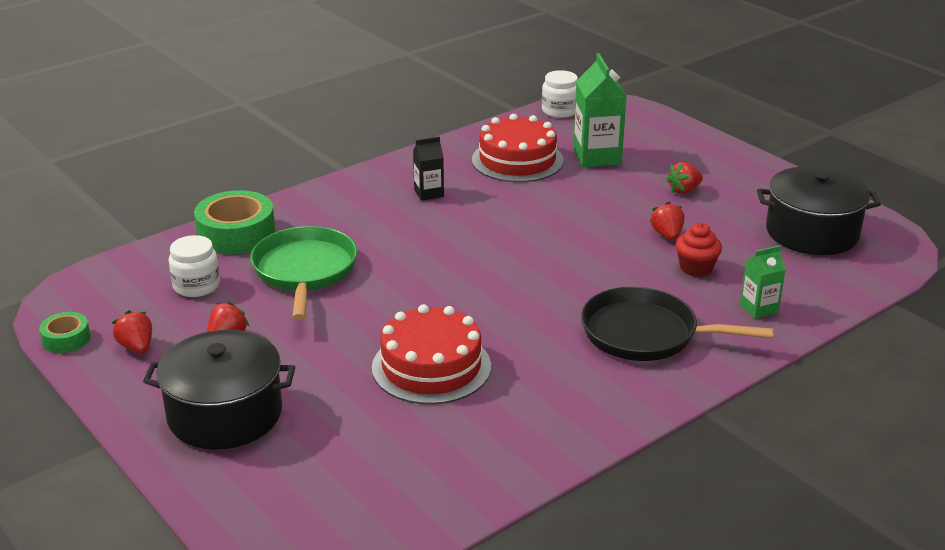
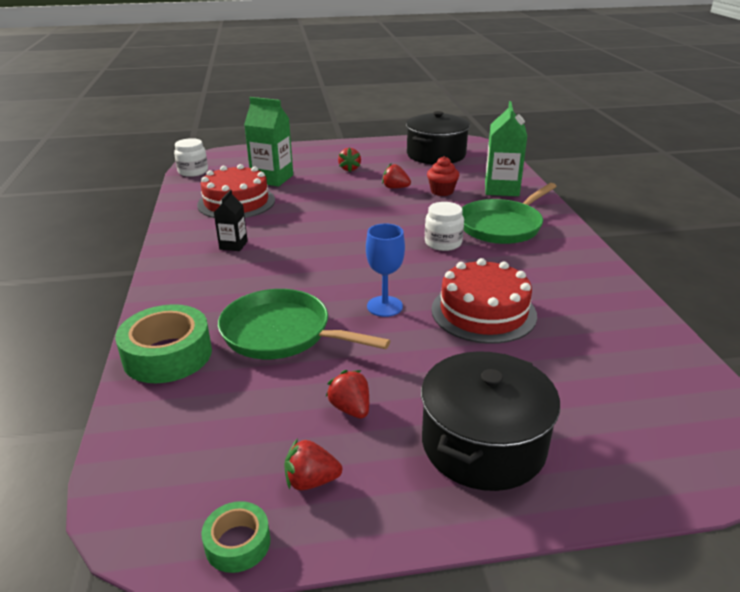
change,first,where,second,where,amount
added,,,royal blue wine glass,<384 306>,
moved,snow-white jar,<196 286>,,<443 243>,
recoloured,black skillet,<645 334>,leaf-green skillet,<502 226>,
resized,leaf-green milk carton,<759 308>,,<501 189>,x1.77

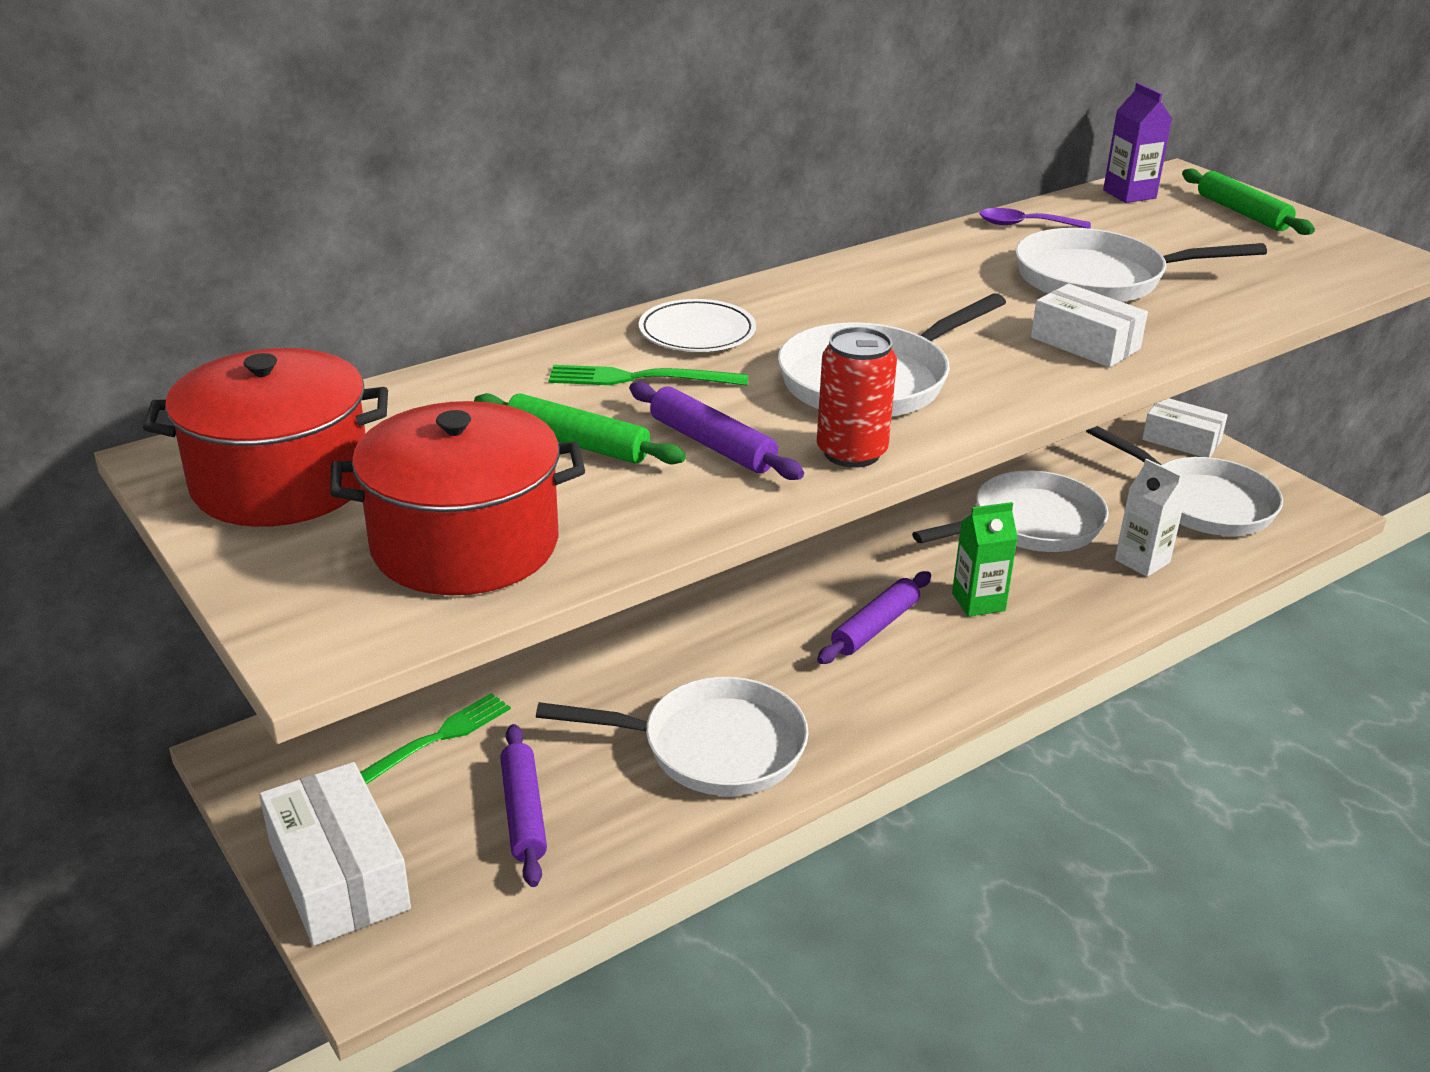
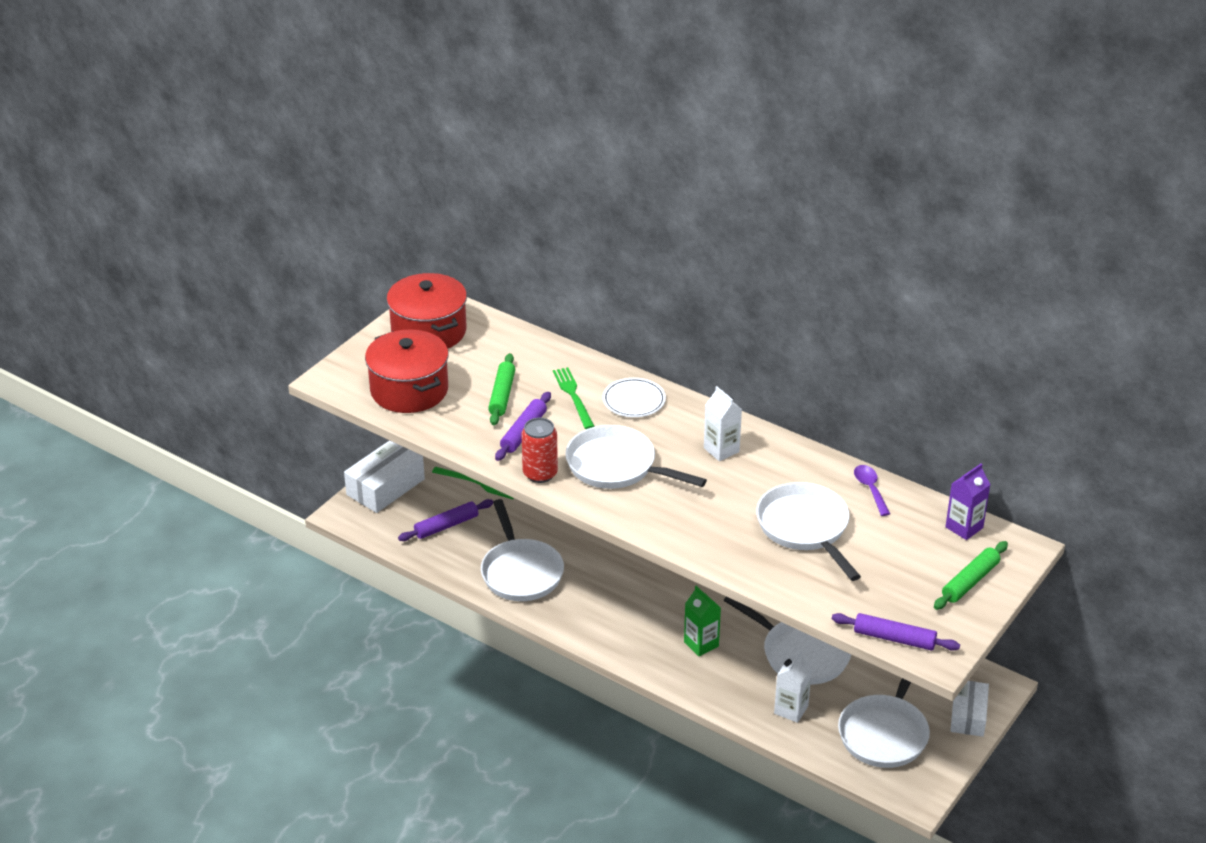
change,first,where,second,where,amount
removed,snow-white package,<1085 343>,,,
added,,,snow-white milk carton,<721 450>,
moved,royal purple pastry roller,<875 627>,,<894 638>,

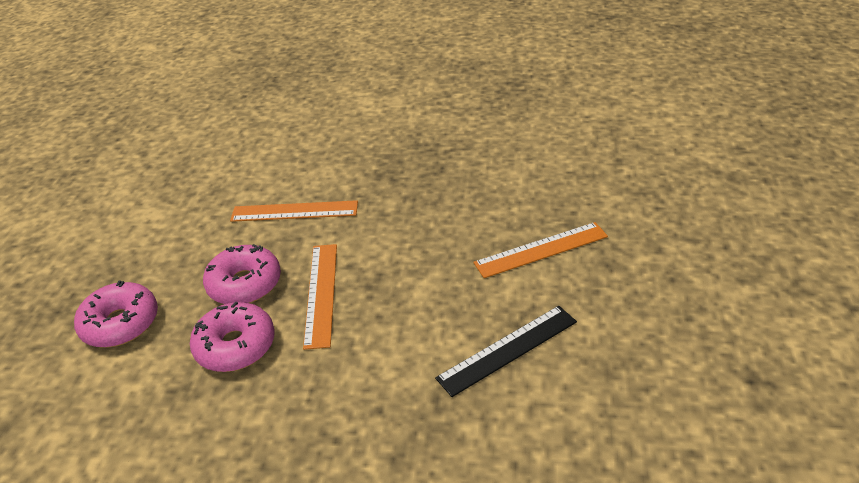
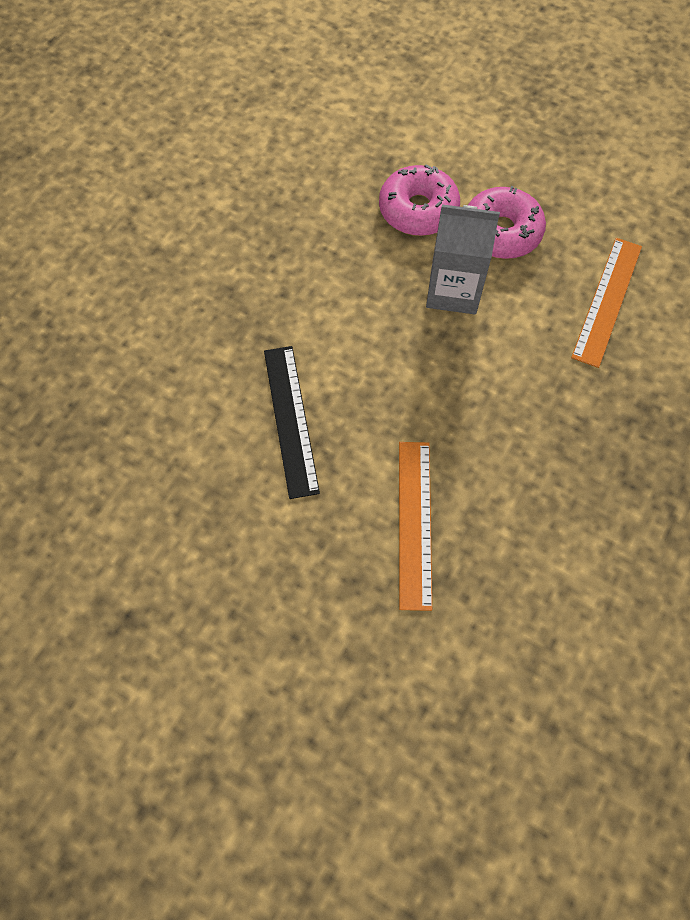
change,first,where,second,where,amount
removed,pink doughnut,<121 323>,,,
replaced,orange-coloured straightedge,<321 293>,gray milk carton,<453 290>,

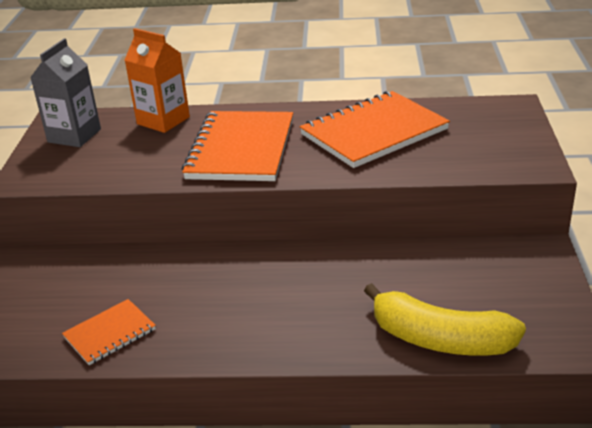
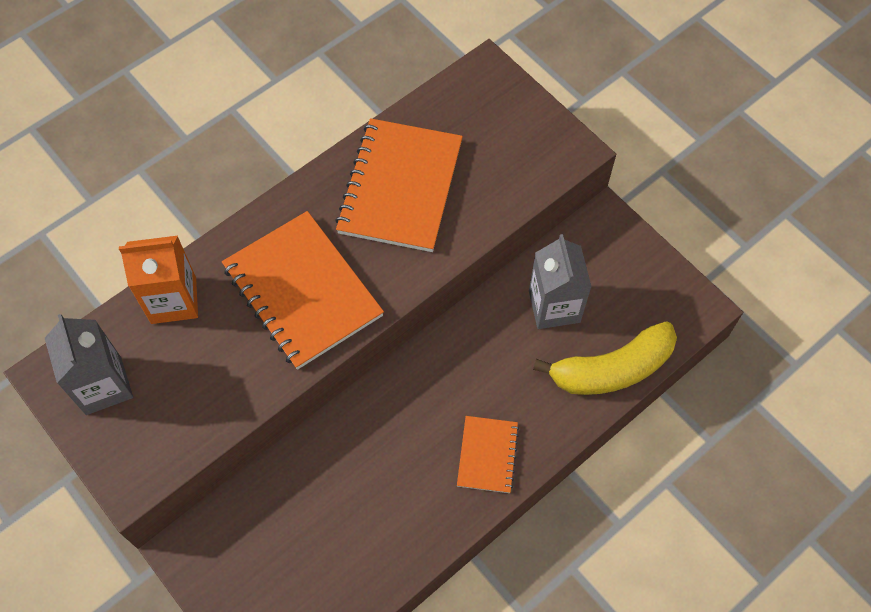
change,first,where,second,where,amount
added,,,gray milk carton,<554 306>,
moved,orange-coloured notepad,<110 333>,,<487 455>,

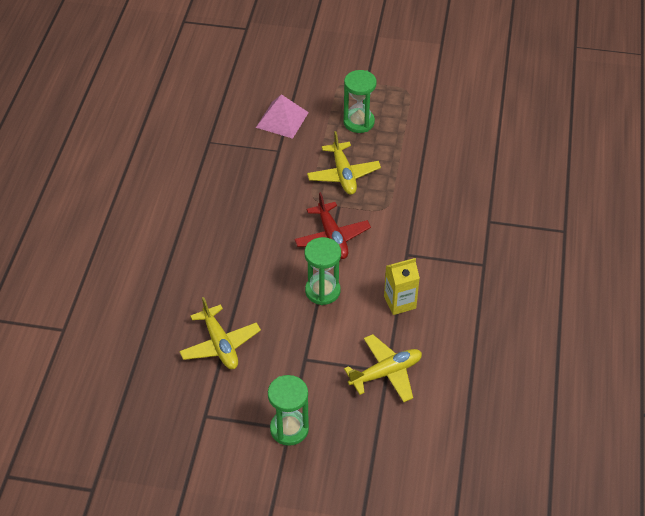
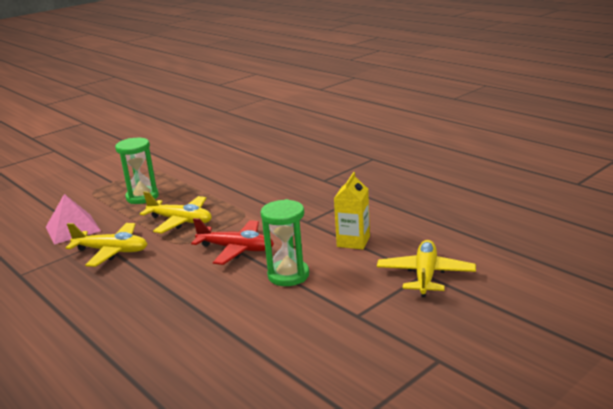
change,first,where,second,where,amount
removed,leaf-green hourglass,<289 429>,,,
moved,yellow plane,<220 344>,,<111 251>,

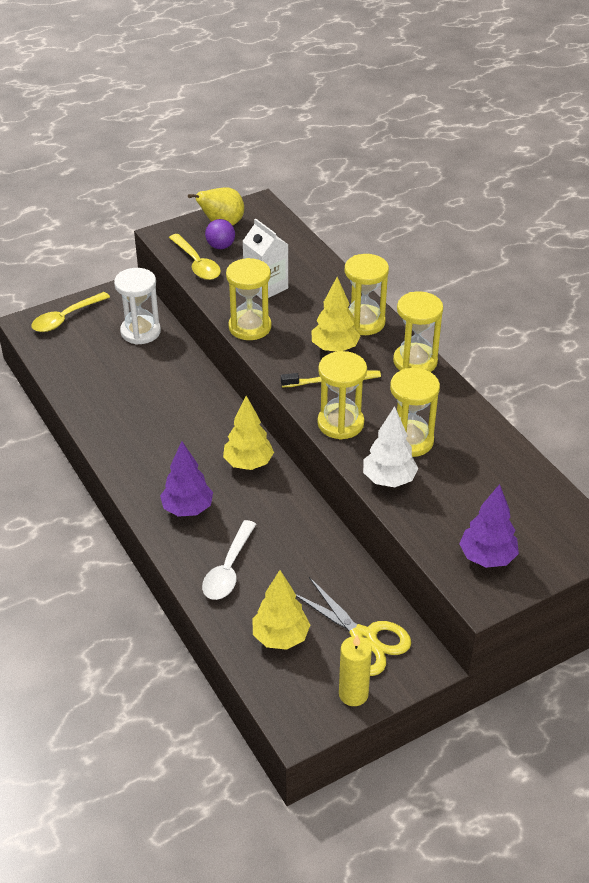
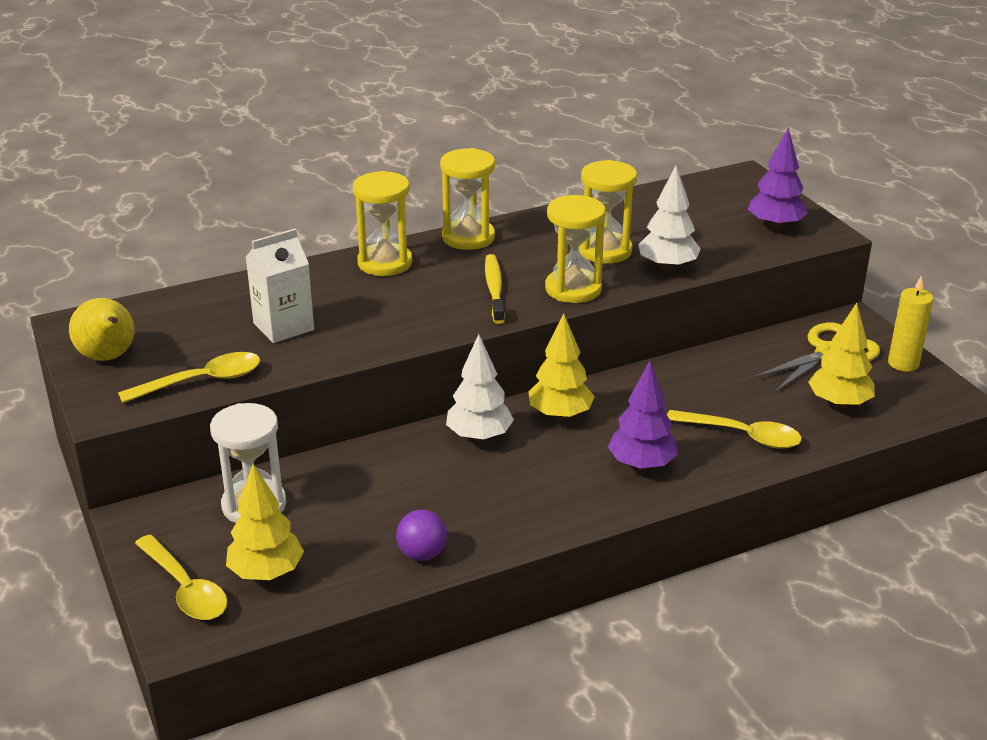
change,first,where,second,where,amount
removed,yellow hourglass,<250 327>,,,
added,,,snow-white fir tree,<479 436>,
moved,royal purple play ball,<220 246>,,<422 554>,
moved,yellow fir tree,<335 348>,,<266 573>,
recoloured,snow-white tablespoon,<228 569>,yellow tablespoon,<742 435>,

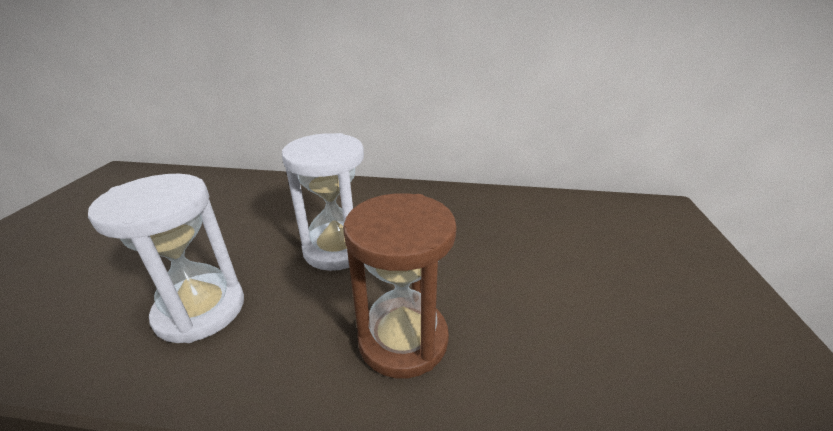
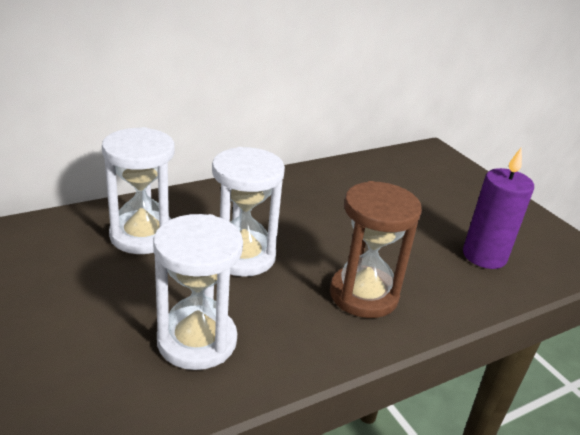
change,first,where,second,where,amount
added,,,snow-white hourglass,<143 235>,
added,,,royal purple pillar candle,<484 256>,

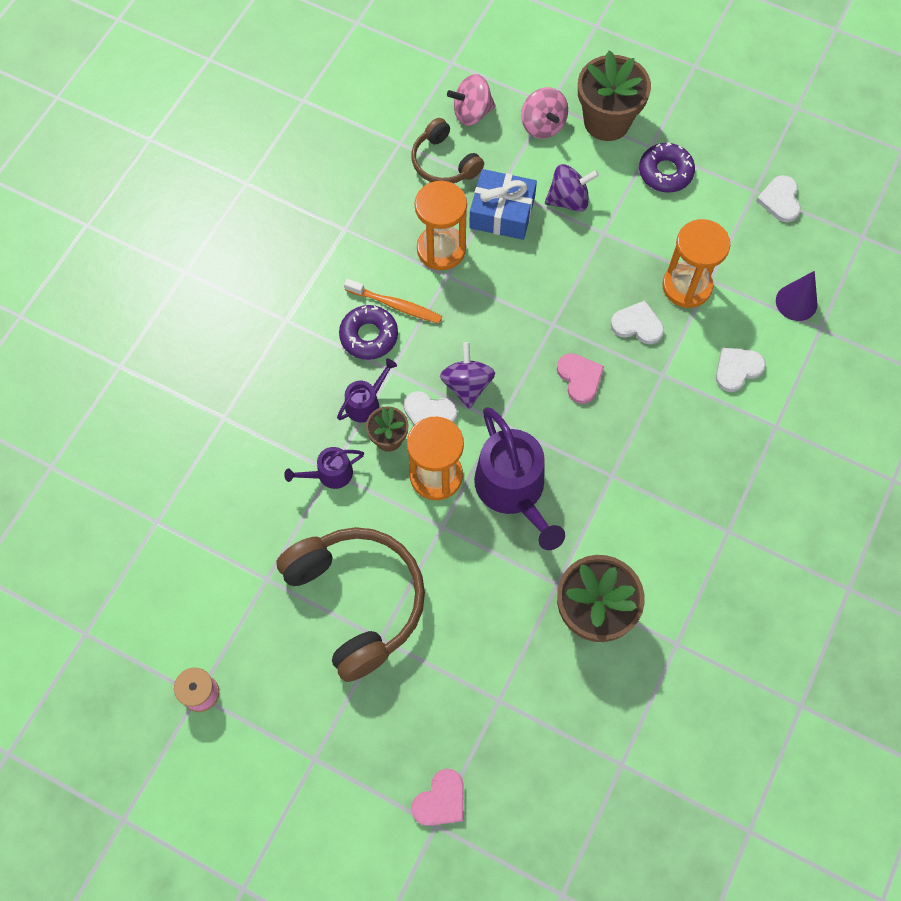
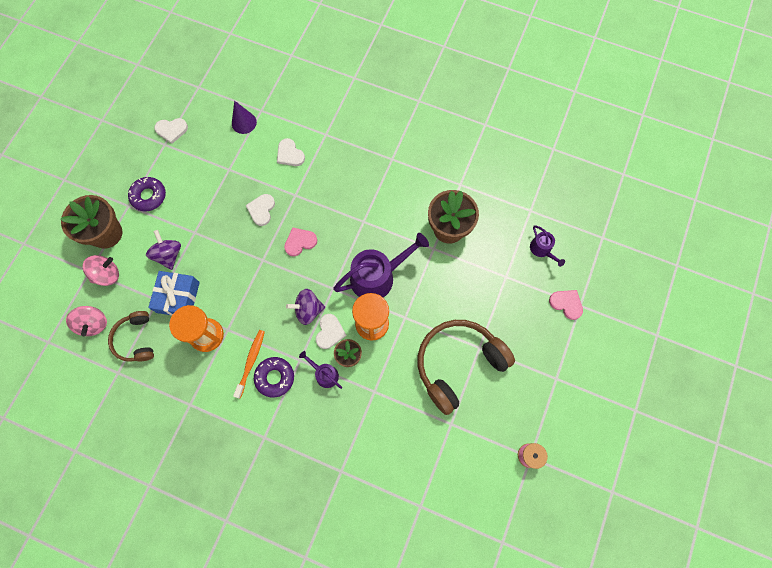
change,first,where,second,where,amount
removed,orange-coloured hourglass,<687 286>,,,
moved,royal purple watering can,<330 474>,,<542 249>,
turned,brown headphones,<444 163>,,<136 339>,120 degrees clockwise

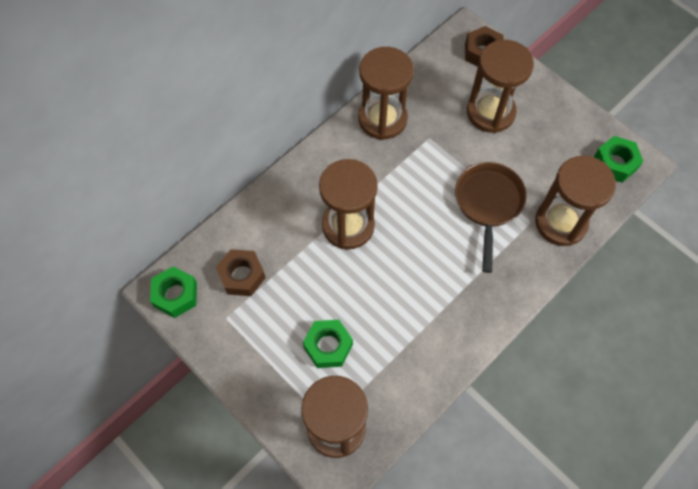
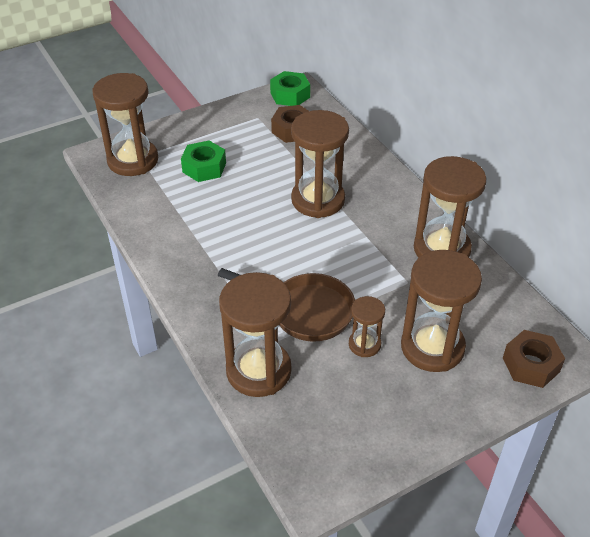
change,first,where,second,where,amount
removed,leaf-green hexagon nut,<615 163>,,,
added,,,brown hourglass,<364 344>,

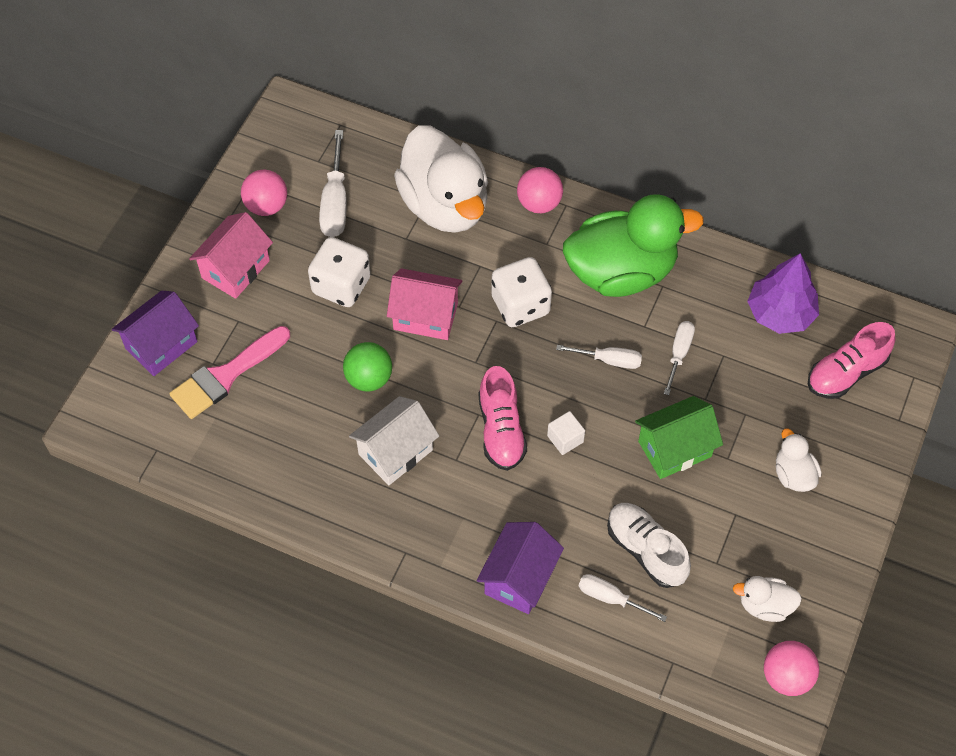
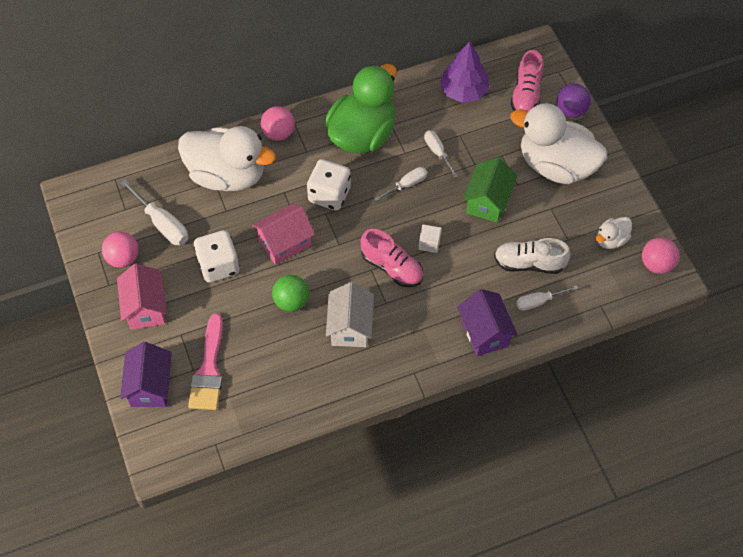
change,first,where,second,where,amount
added,,,royal purple play ball,<571 110>,
resized,snow-white duck,<793 474>,,<556 165>,x2.25

